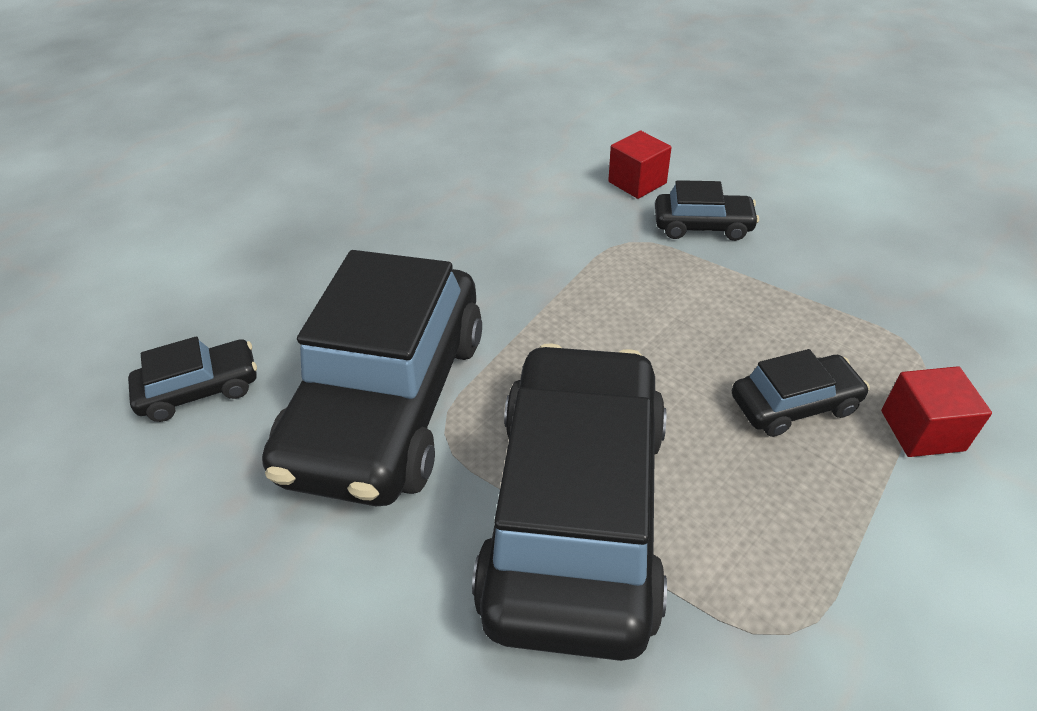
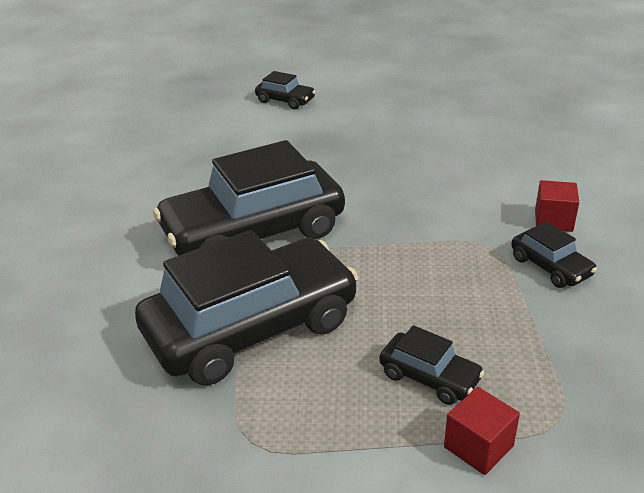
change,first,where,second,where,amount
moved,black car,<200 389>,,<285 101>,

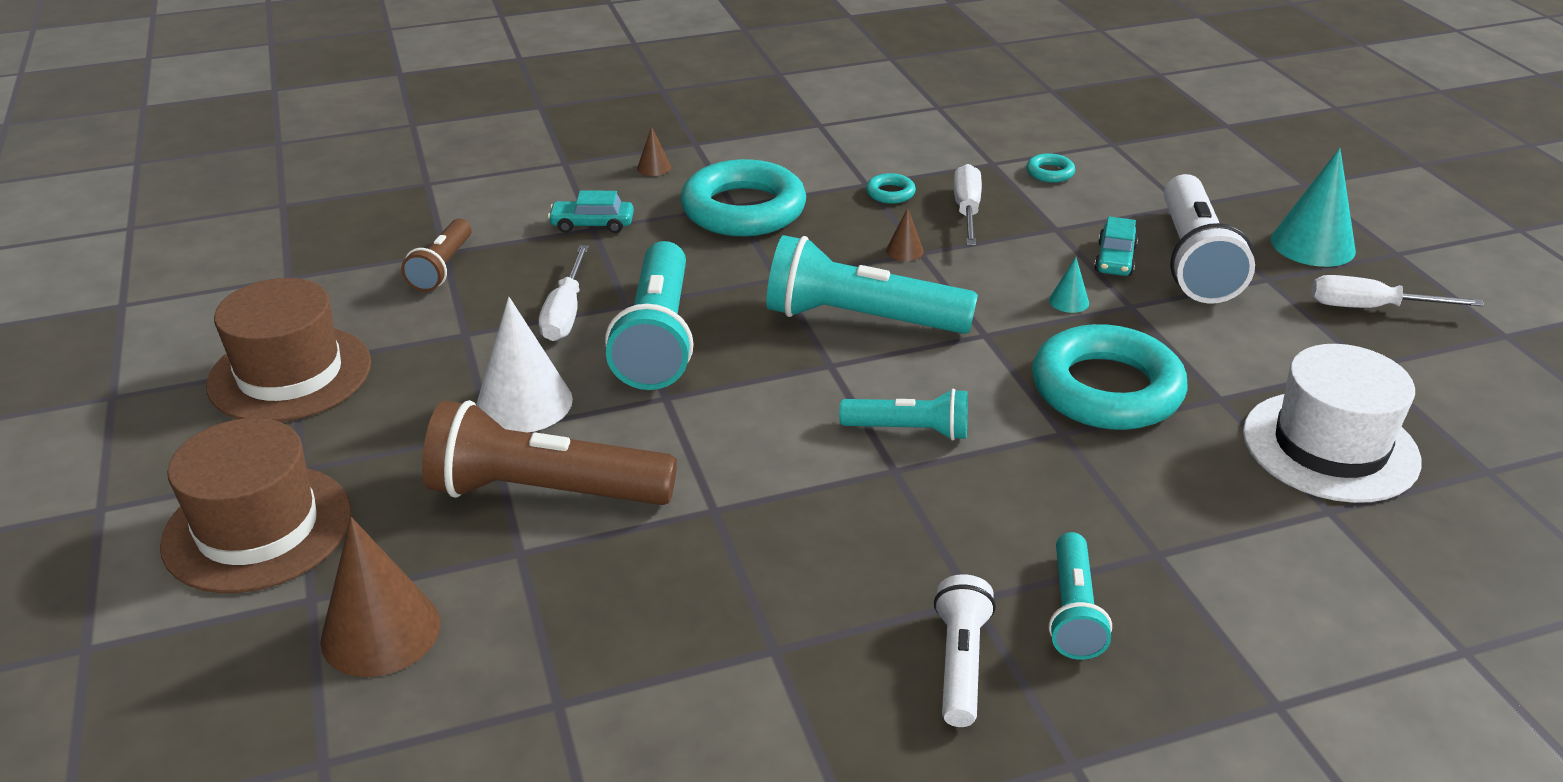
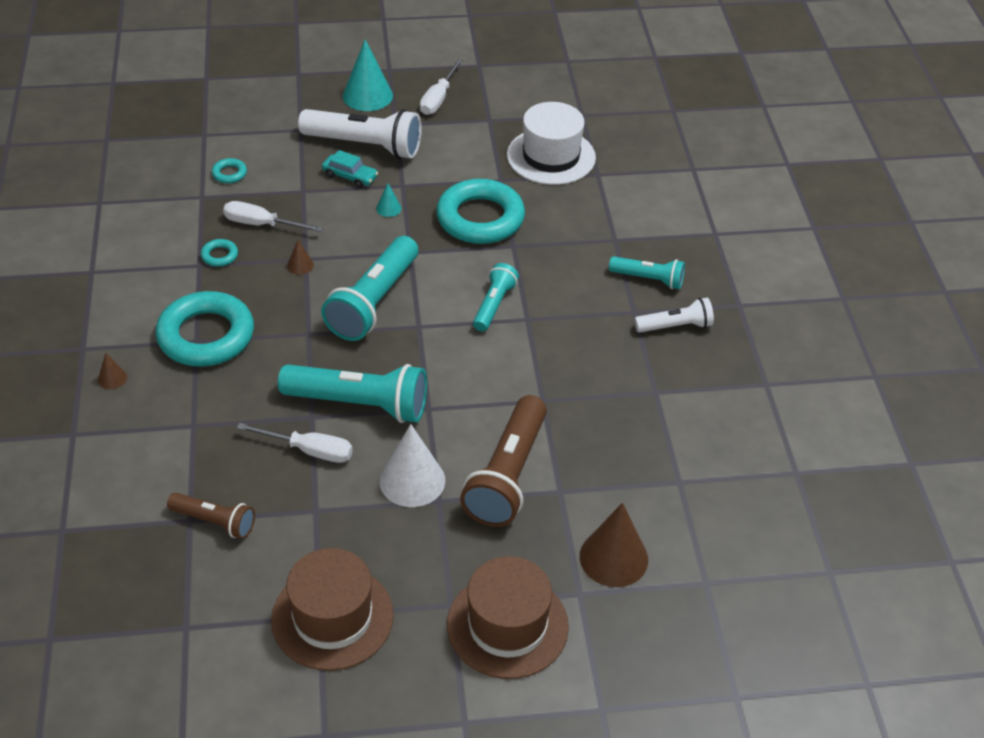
change,first,where,second,where,amount
removed,teal car,<592 224>,,,
turned,snow-white torch,<960 663>,,<675 326>,150 degrees clockwise

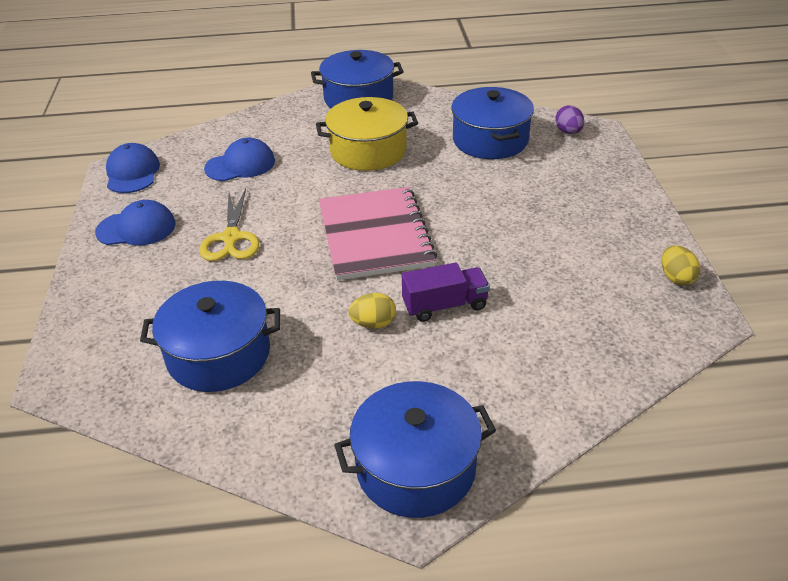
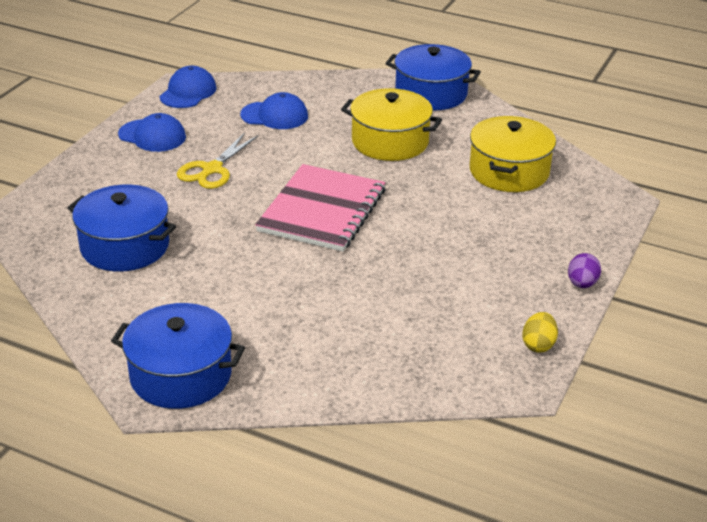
change,first,where,second,where,amount
removed,yellow egg shape,<373 323>,,,
removed,royal purple lorry,<444 305>,,,
moved,royal purple egg shape,<568 132>,,<582 284>,
recoloured,royal blue pot,<490 140>,yellow pot,<509 171>,

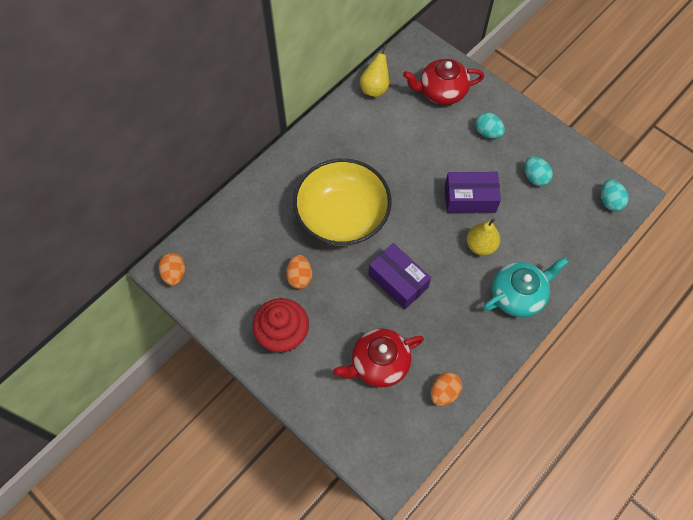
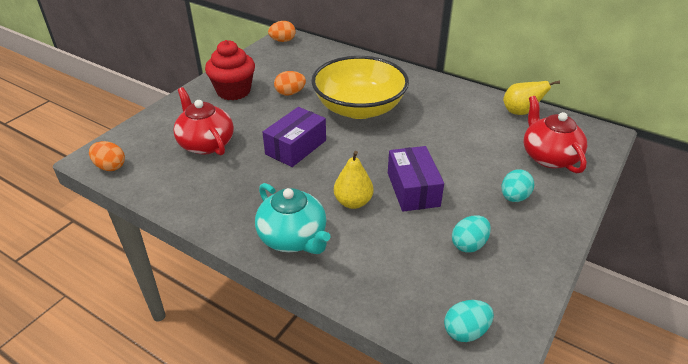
change,first,where,second,where,amount
moved,orange-coloured egg shape,<444 392>,,<110 167>,

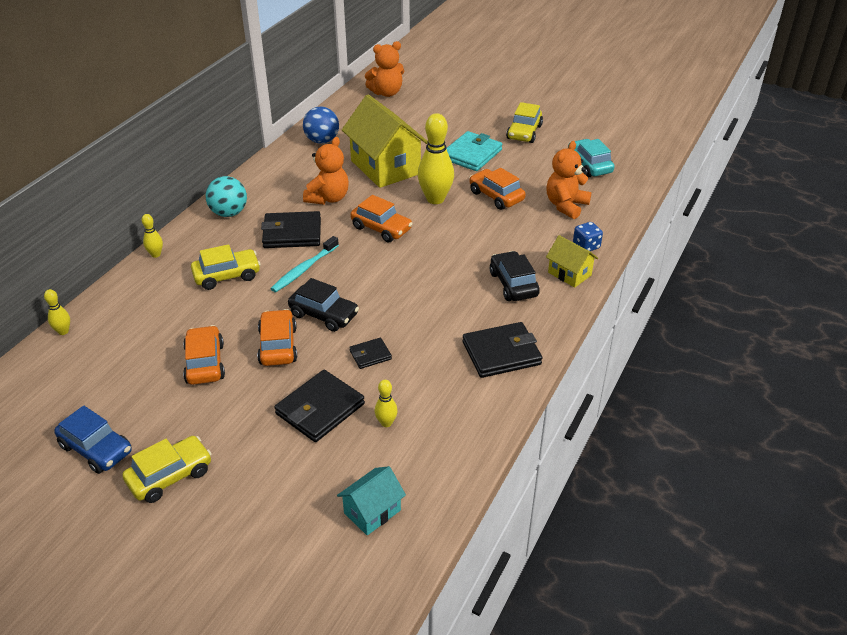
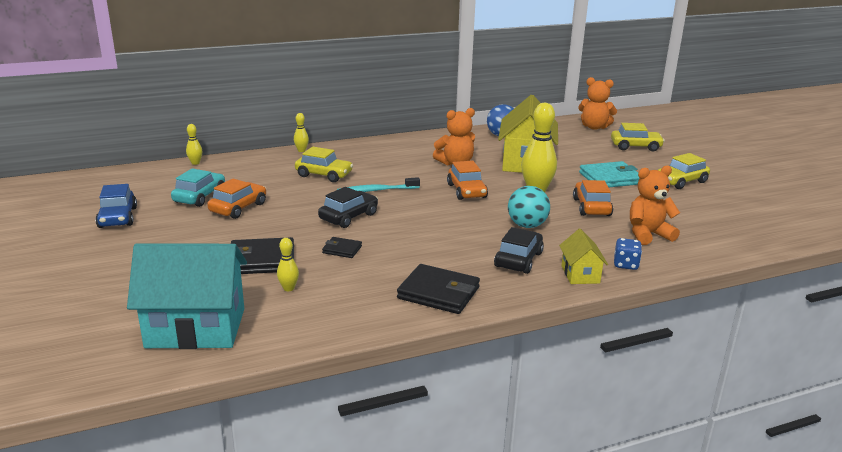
change,first,where,second,where,amount
removed,orange-coloured car,<278 346>,,,
removed,black billfold,<292 233>,,,
moved,yellow car,<170 476>,,<635 146>,
moved,teal play ball,<229 213>,,<527 225>,
moved,teal car,<589 165>,,<200 196>,
turned,black car,<324 315>,,<349 217>,120 degrees counterclockwise
resized,teal cottage,<372 511>,,<196 328>,x2.00

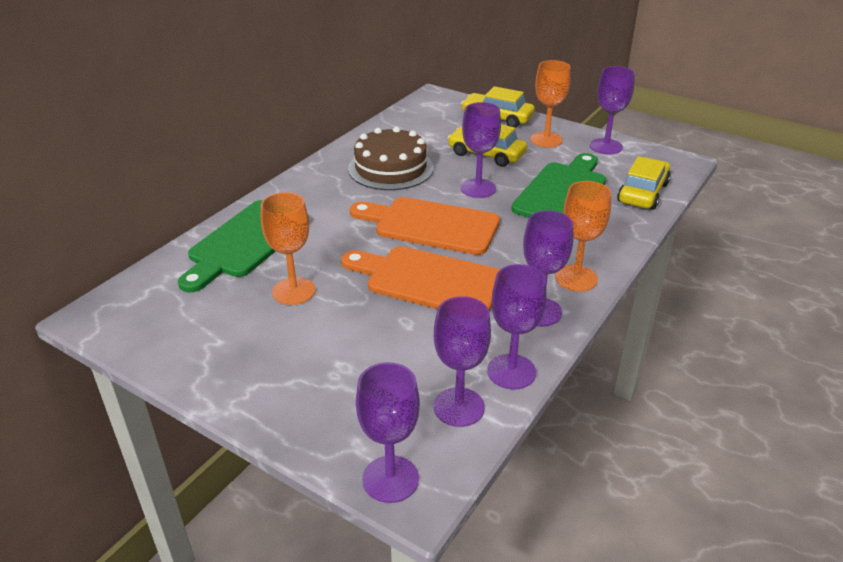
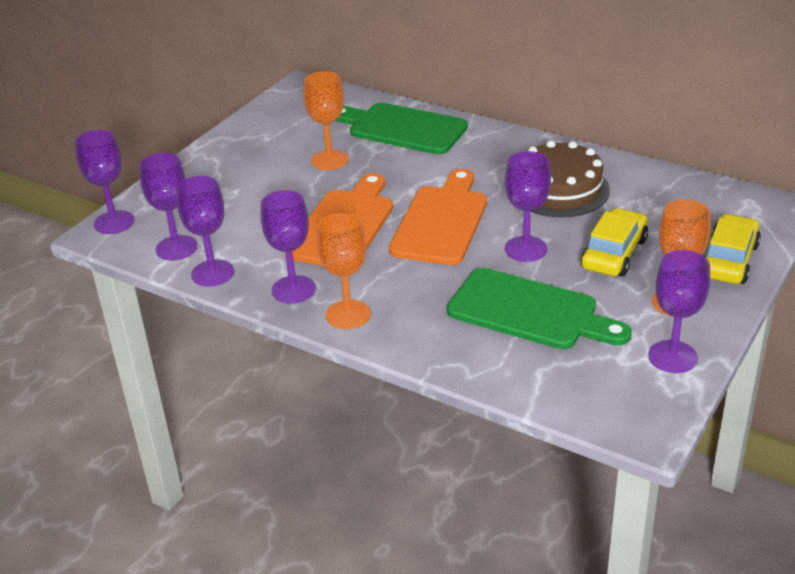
change,first,where,second,where,amount
removed,yellow car,<643 193>,,,

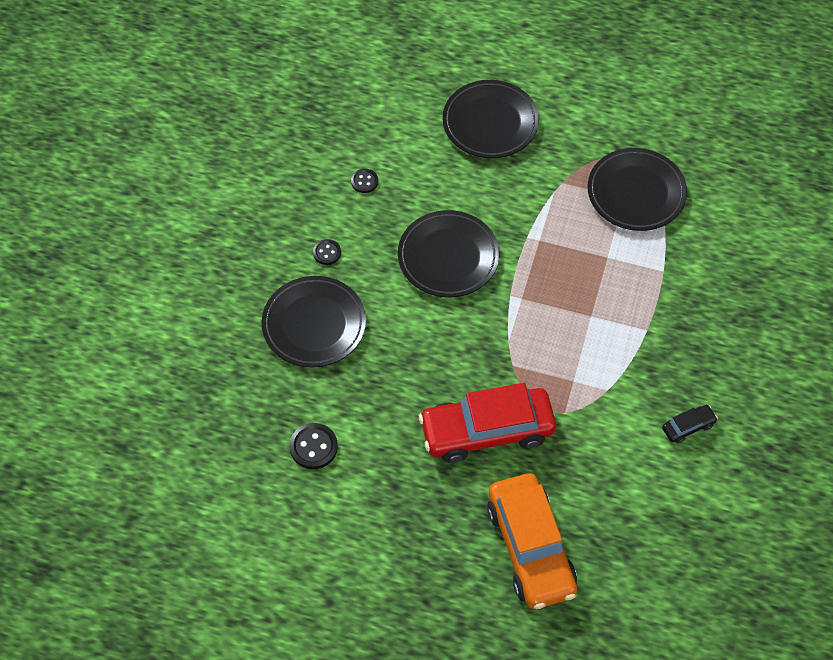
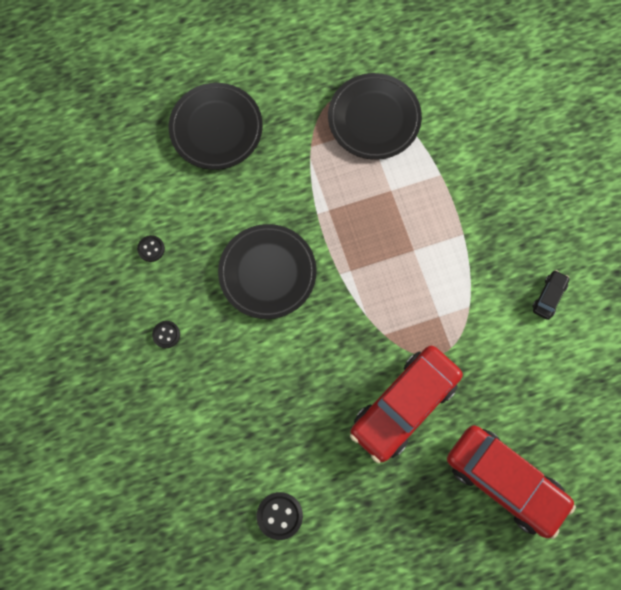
change,first,where,second,where,amount
removed,black dinner plate,<314 324>,,,
recoloured,orange-coloured car,<530 548>,red car,<505 481>,

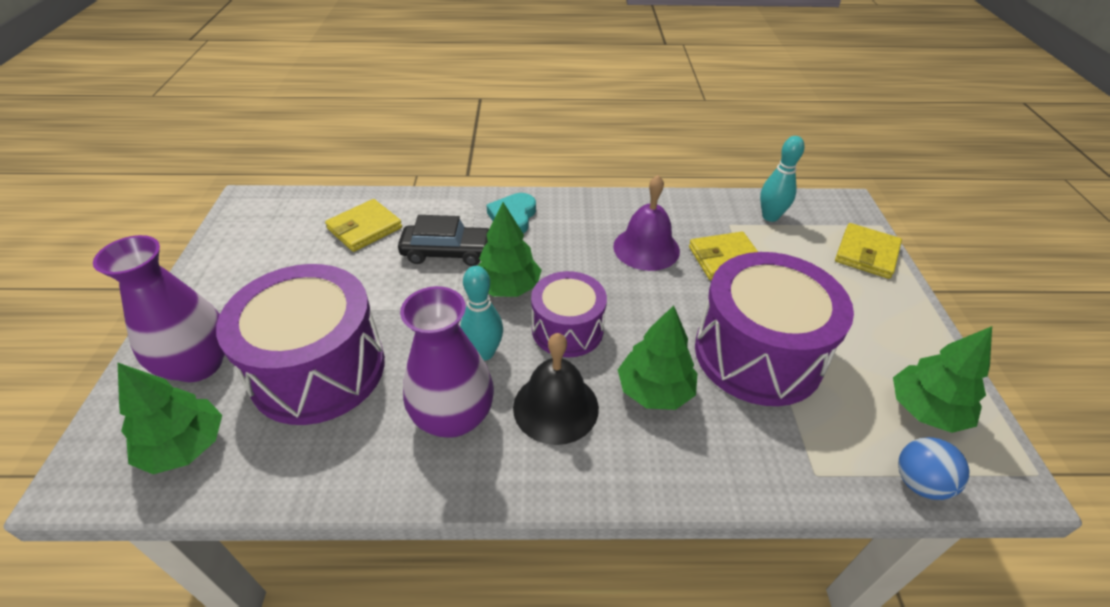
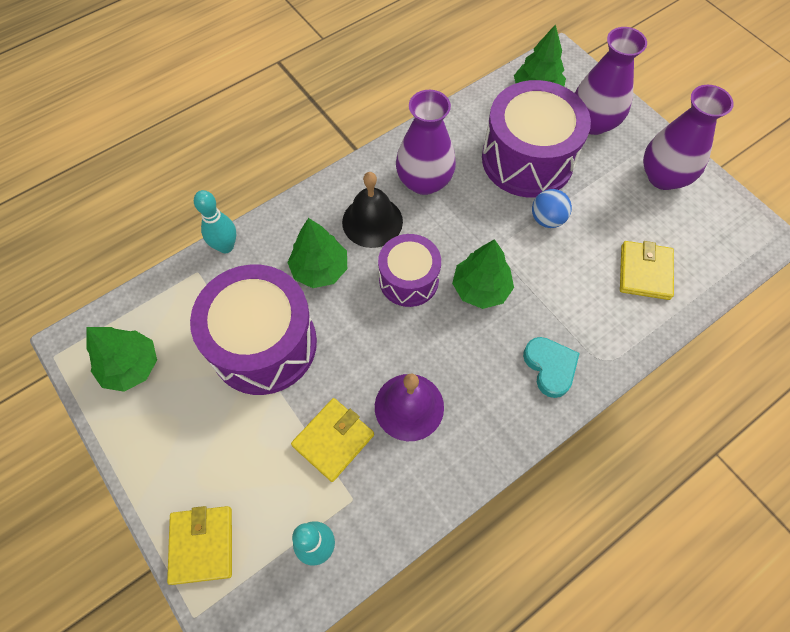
change,first,where,second,where,amount
removed,black car,<448 252>,,,
added,,,royal purple vase,<663 177>,
moved,teal skittle,<484 352>,,<226 246>,
moved,royal blue play ball,<919 482>,,<547 219>,

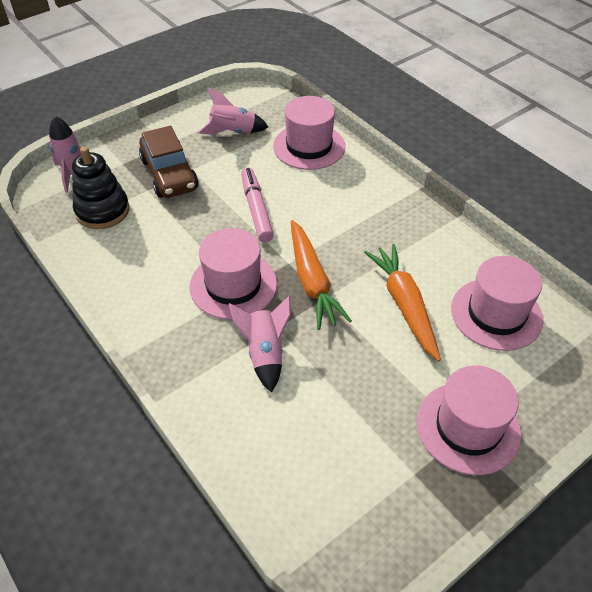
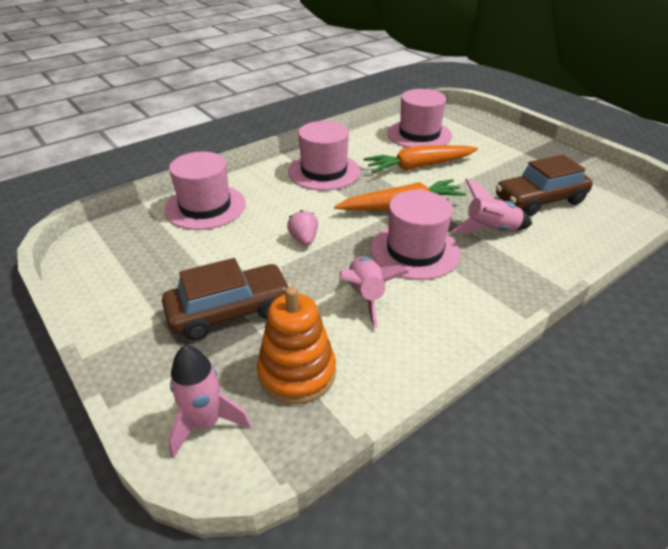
change,first,where,second,where,amount
added,,,brown car,<539 200>,
moved,pink spaceship,<233 132>,,<366 296>,
moved,pink top hat,<468 427>,,<324 171>,
replaced,pink marker pen,<256 209>,pink berry,<304 239>,
recoloured,black stacking toy,<102 211>,orange-coloured stacking toy,<297 372>,

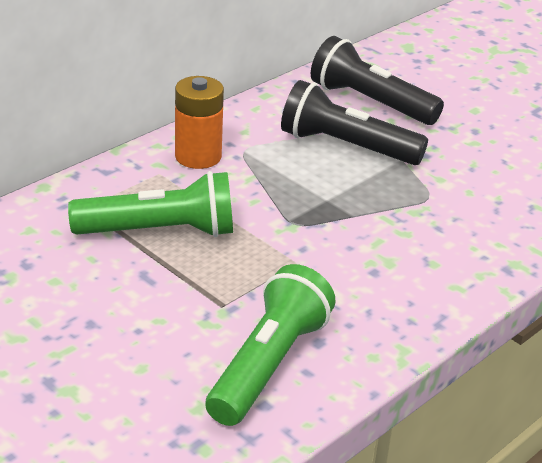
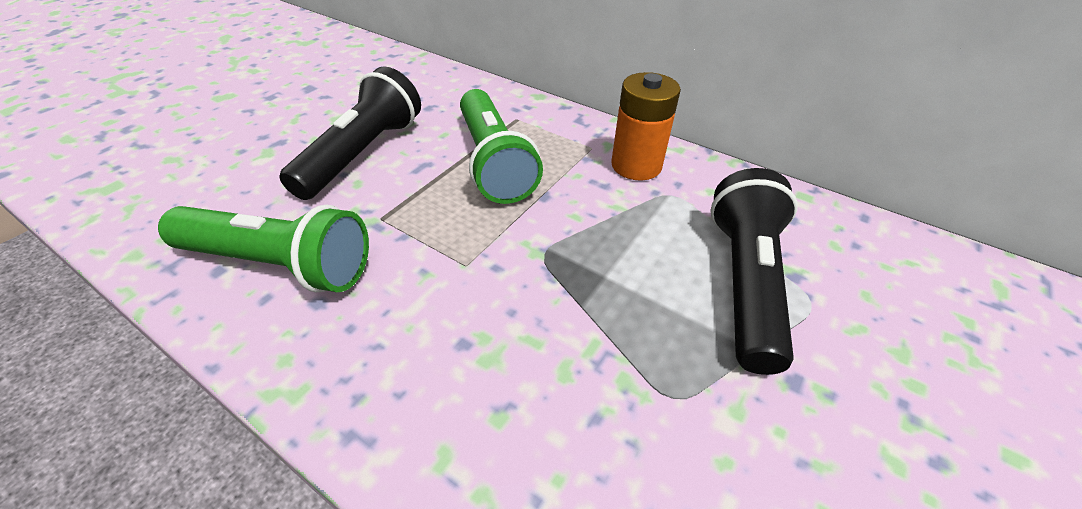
change,first,where,second,where,amount
moved,black torch,<370 102>,,<362 154>,

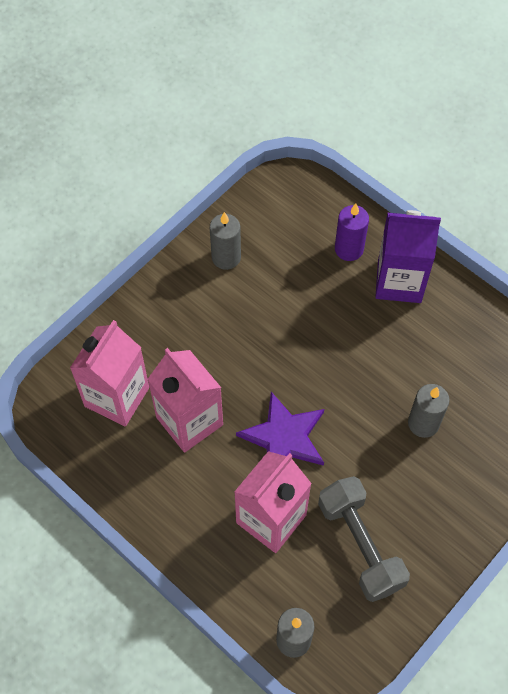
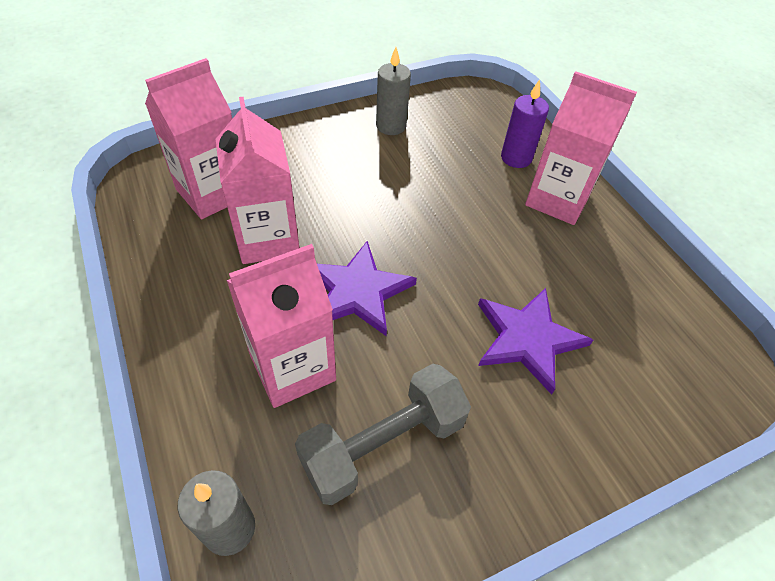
change,first,where,second,where,amount
replaced,gray pillar candle,<423 423>,royal purple five-pointed star,<527 339>,
recoloured,royal purple milk carton,<399 281>,pink milk carton,<557 200>,
turned,gray free weight,<360 545>,,<383 444>,60 degrees clockwise

